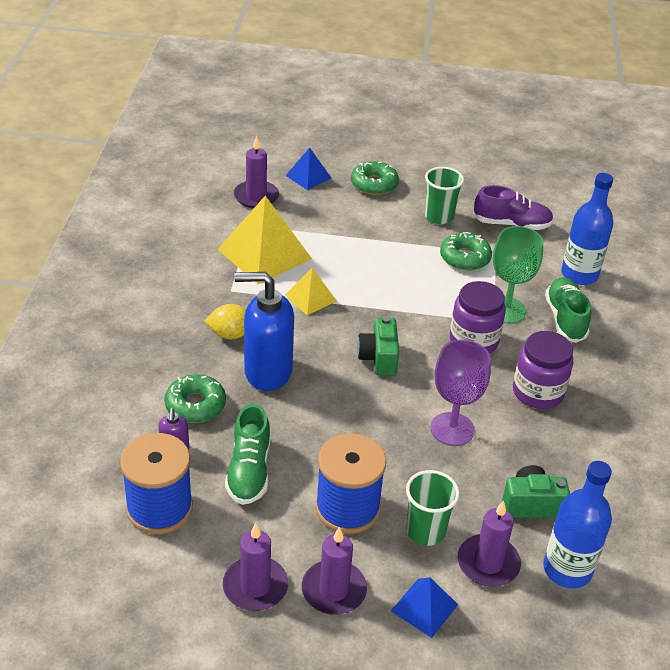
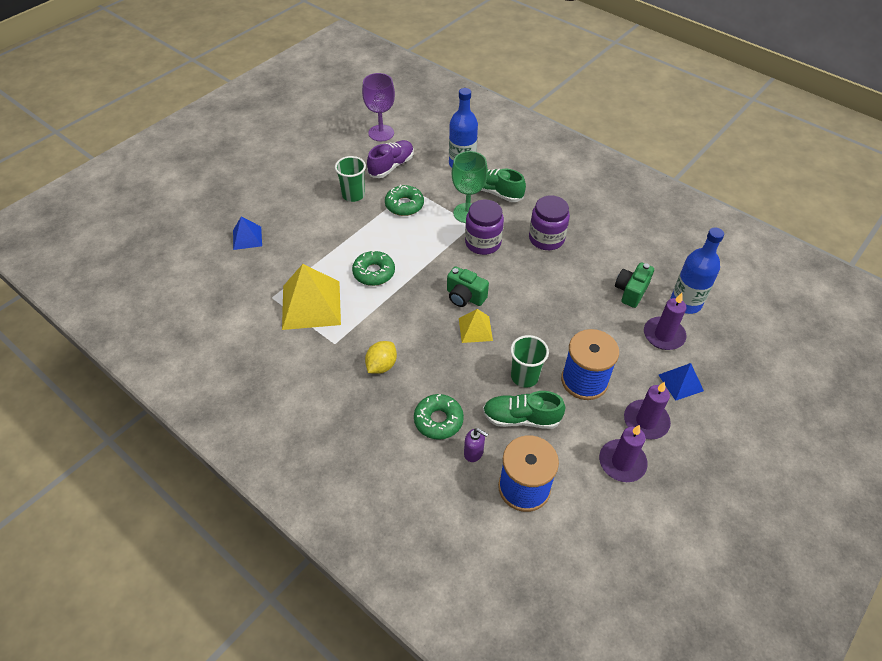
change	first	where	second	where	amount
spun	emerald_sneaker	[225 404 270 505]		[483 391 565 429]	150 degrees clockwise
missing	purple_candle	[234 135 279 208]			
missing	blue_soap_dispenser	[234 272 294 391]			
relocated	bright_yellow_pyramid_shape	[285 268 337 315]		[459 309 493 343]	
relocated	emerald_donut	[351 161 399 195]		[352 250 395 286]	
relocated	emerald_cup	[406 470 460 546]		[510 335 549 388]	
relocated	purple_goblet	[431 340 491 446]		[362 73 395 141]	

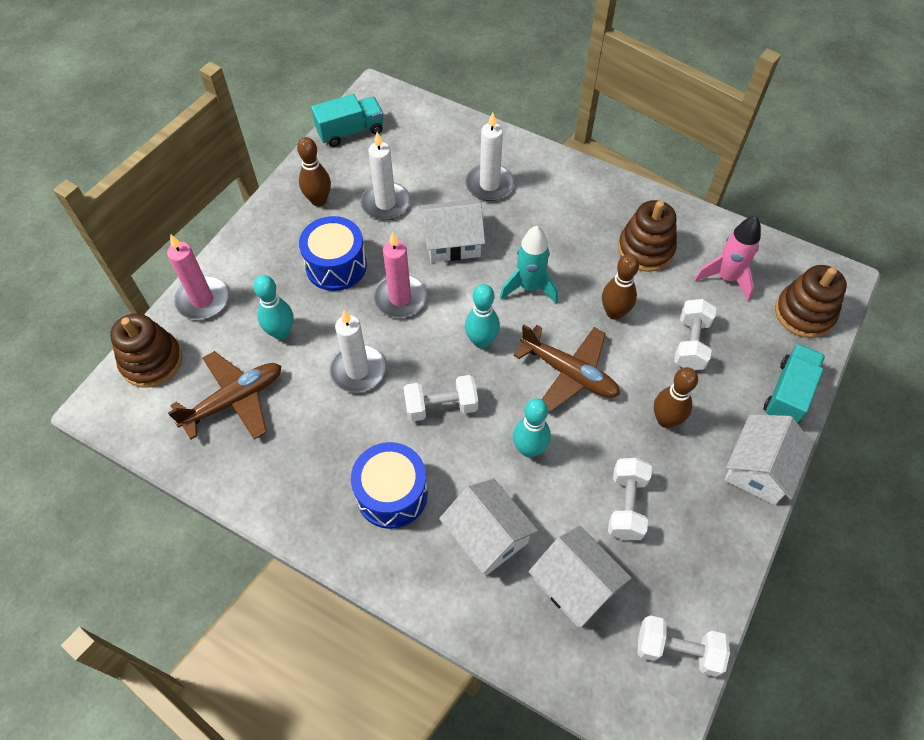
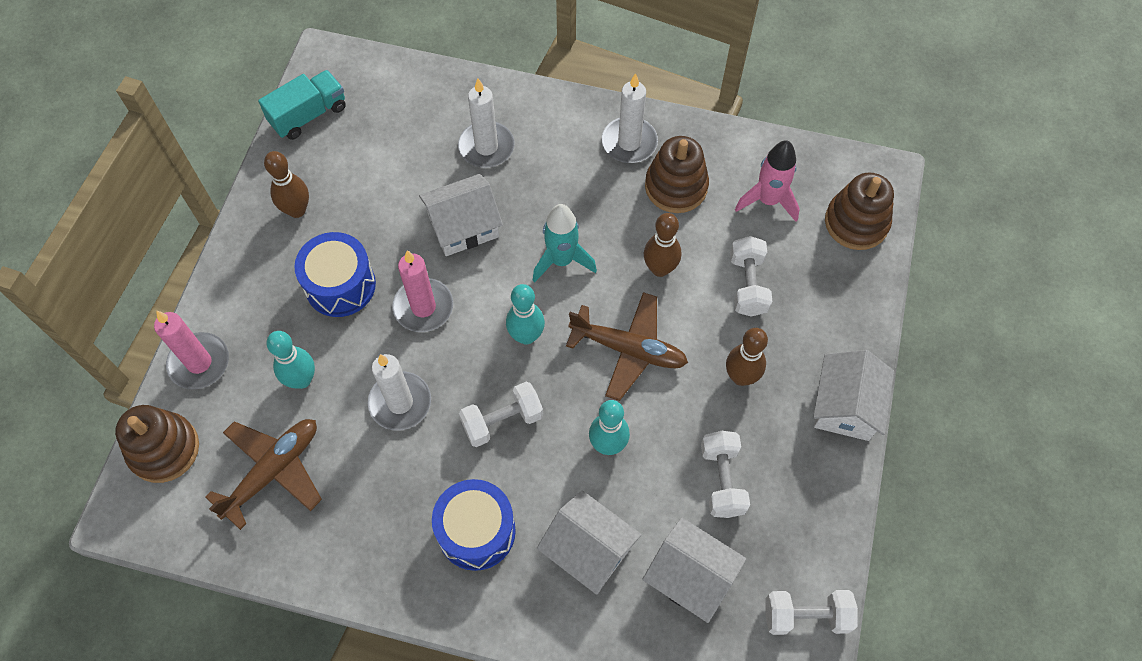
change	first	where	second	where	amount
relocated	snow-white_candle	[360 132 410 220]		[602 73 658 163]	
missing	aqua_toy_truck	[764 344 825 423]			

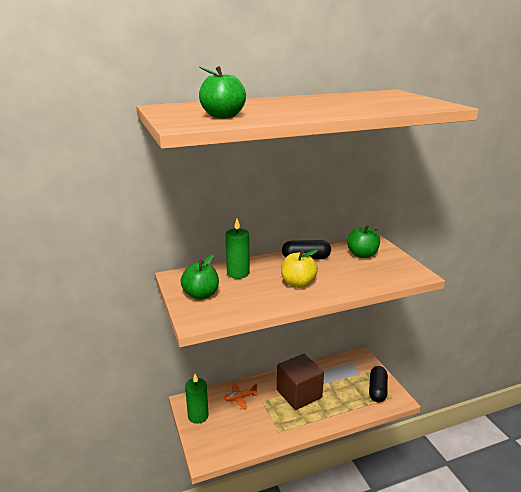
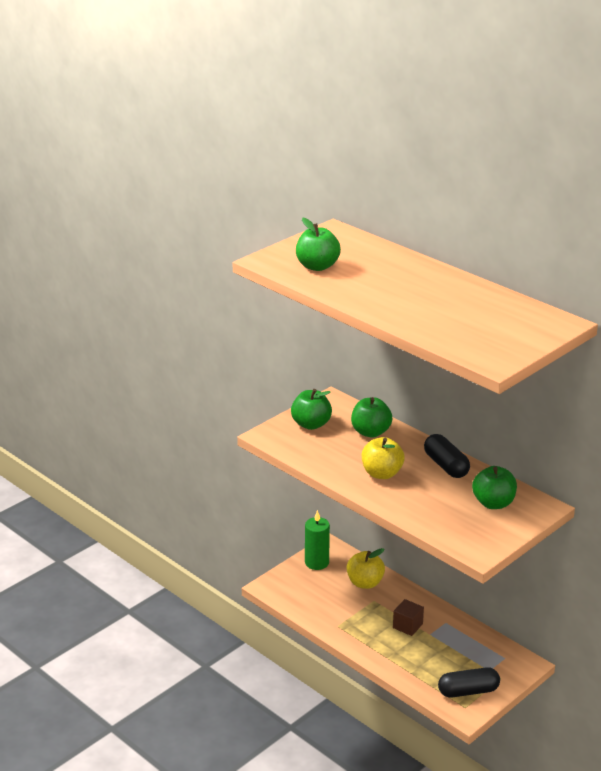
change	first	where	second	where	amount
exchanged	bright_orange_plane	[224 383 258 409]	bright_yellow_apple	[347 548 385 589]	
exchanged	emerald_candle	[225 219 250 279]	emerald_apple	[351 397 393 438]	
size	brown_cube	[277 354 324 410]		[393 599 424 636]	x0.51

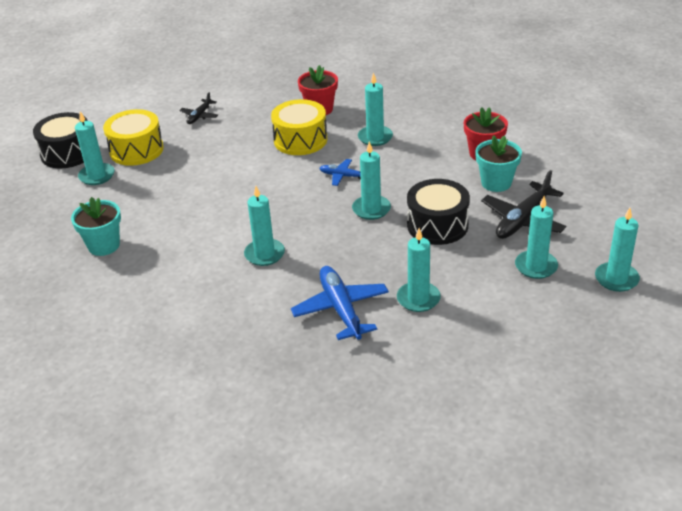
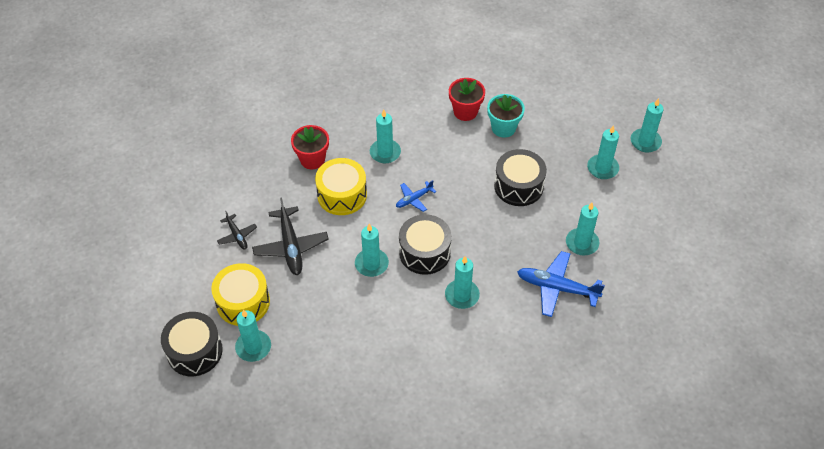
change	first	where	second	where	amount
missing	aqua_potted_plant	[71 197 121 256]			
relocated	aqua_candle	[352 142 391 220]		[355 224 389 277]	
relocated	ebony_plane	[481 170 566 239]		[252 197 329 275]	
appeared			ebony_drum	[399 214 452 275]	

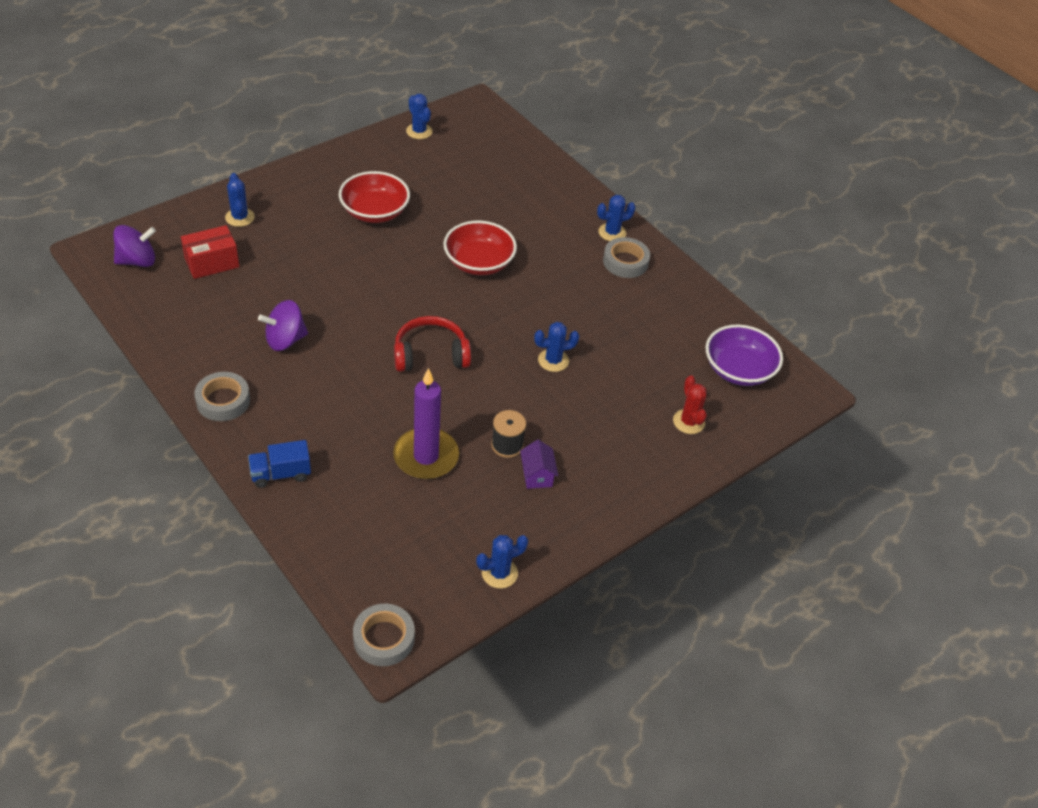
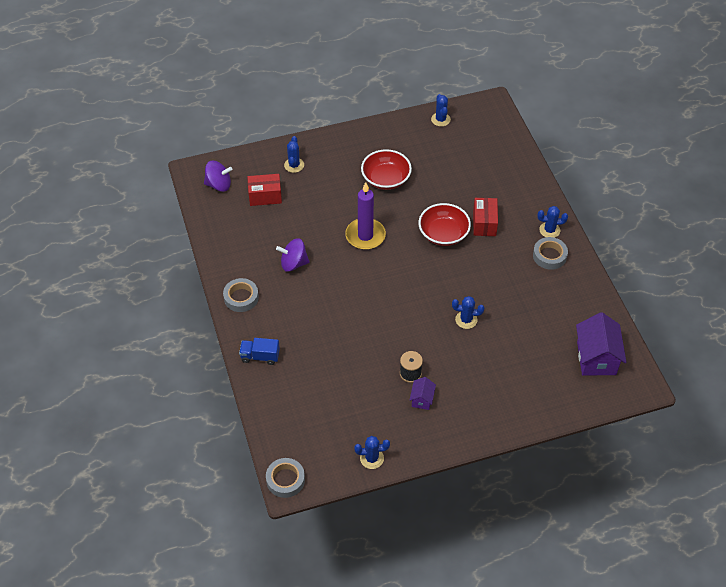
change	first	where	second	where	amount
relocated	purple_candle	[393 368 459 479]		[345 182 386 250]	
missing	red_headset	[394 316 471 372]			
missing	red_prickly_plant	[673 375 707 434]			
exchanged	purple_bowl	[706 325 783 386]	purple_cottage	[576 312 627 376]	
appeared			red_parcel	[473 198 498 236]	

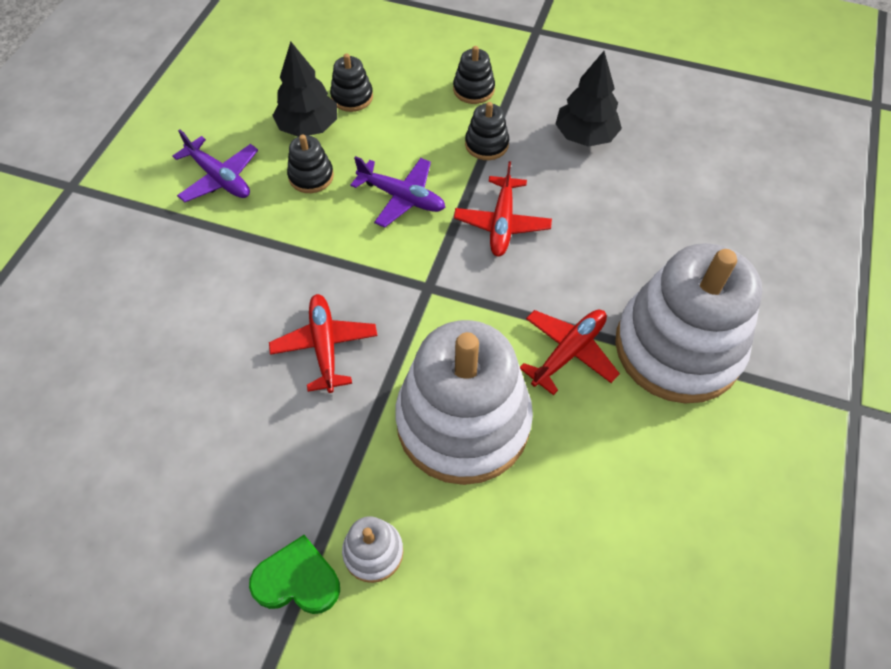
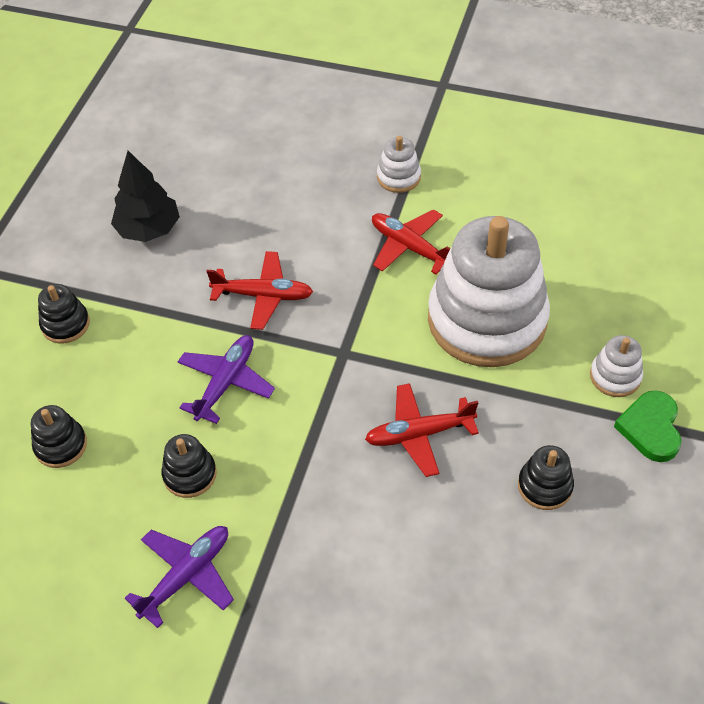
change	first	where	second	where	amount
missing	ebony_fir_tree	[272 41 337 137]			
relocated	ebony_stacking_toy	[465 102 509 160]		[518 445 574 510]	
size	snow-white_stacking_toy	[615 243 762 403]		[377 136 421 193]	x0.41

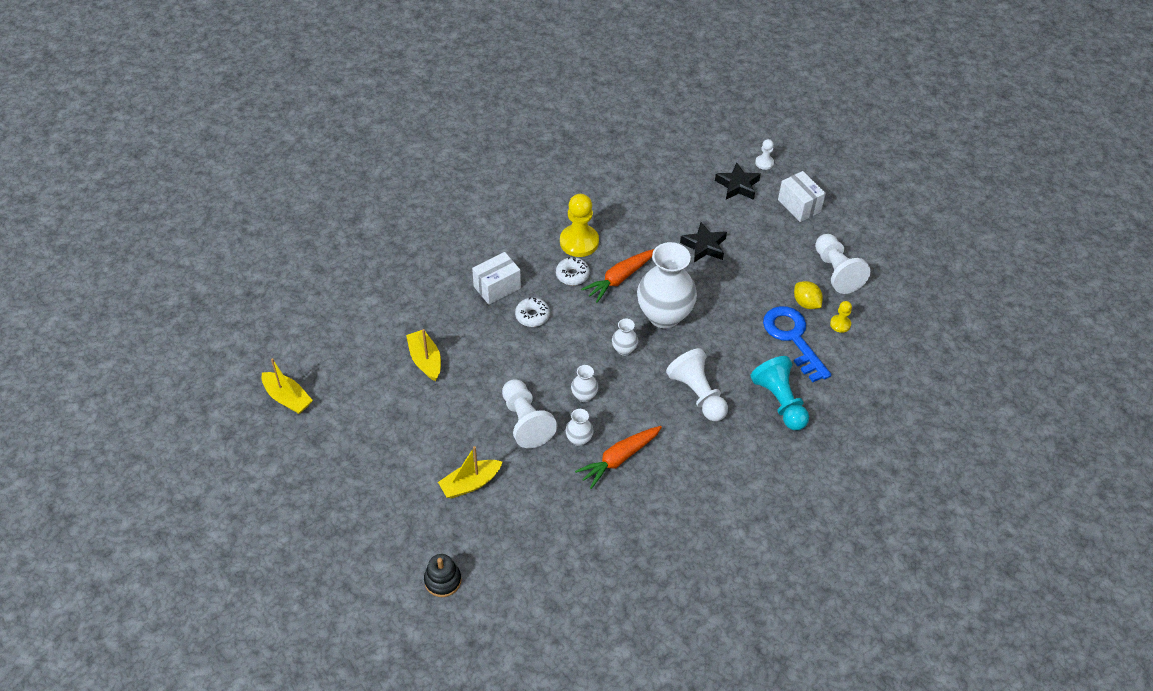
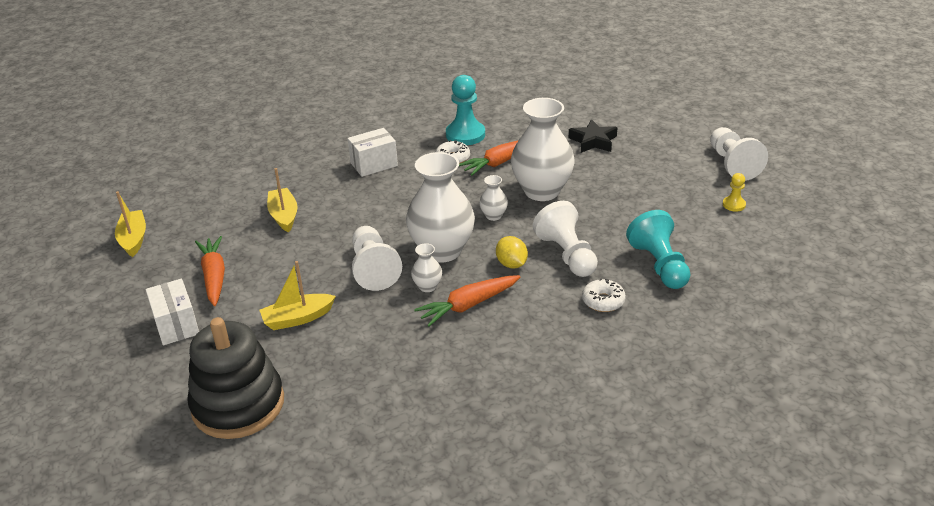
change	first	where	second	where	amount
spun	bright_yellow_toy_boat	[262 358 313 414]		[115 191 146 257]	150 degrees counterclockwise
size	ebony_stacking_toy	[424 554 461 597]		[187 317 284 439]	x2.12
relocated	snow-white_donut	[515 297 550 327]		[582 278 626 312]	
colour	bright_yellow_chess_pawn	[560 194 599 257]	aqua_chess_pawn	[446 75 485 145]	
size	snow-white_tall_vase	[571 365 598 402]		[406 152 475 263]	x2.28
missing	ebony_five-pointed_star	[715 162 761 200]			
missing	snow-white_chess_pawn	[755 139 774 170]			
missing	blue_door_key	[763 306 831 382]			
relocated	snow-white_parcel	[778 171 826 222]		[146 279 199 345]	
relocated	bright_yellow_citrus_fruit	[794 281 823 309]		[496 236 528 268]	
appeared			bright_orange_toy_carrot	[195 236 225 306]	

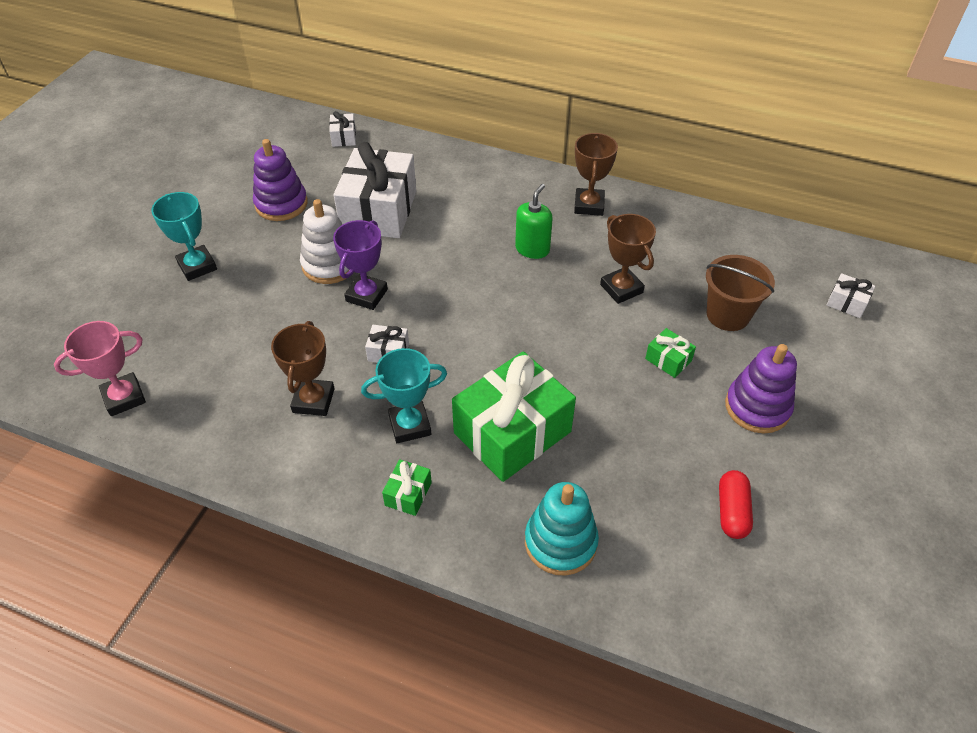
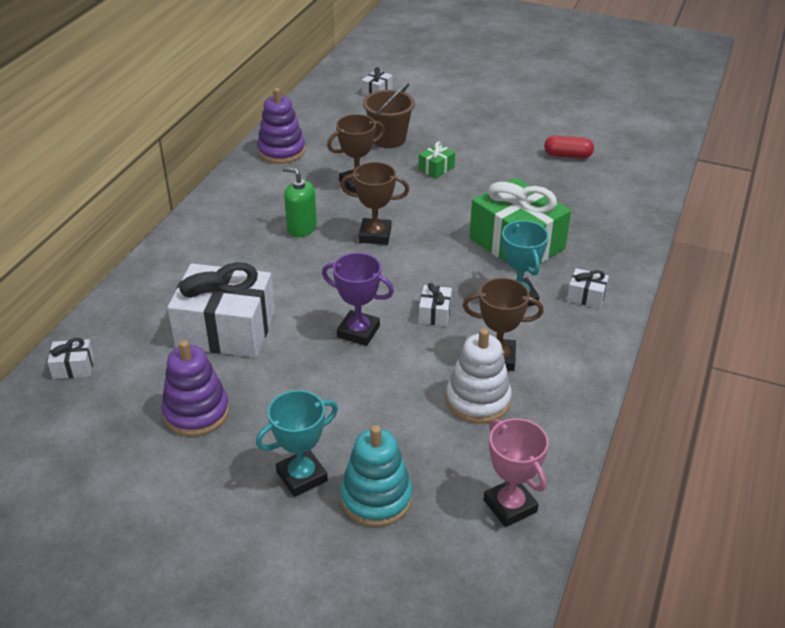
change	first	where	second	where	amount
relocated	snow-white_stacking_toy	[300 199 349 284]		[446 328 512 423]	
colour	emerald_gift	[382 459 432 516]	snow-white_gift	[567 268 609 308]	
relocated	aqua_stacking_toy	[525 482 599 575]		[340 425 412 527]	
relocated	brown_award_cup	[574 133 618 216]		[341 162 409 245]	
relocated	purple_stacking_toy	[725 344 797 433]		[257 88 305 164]	

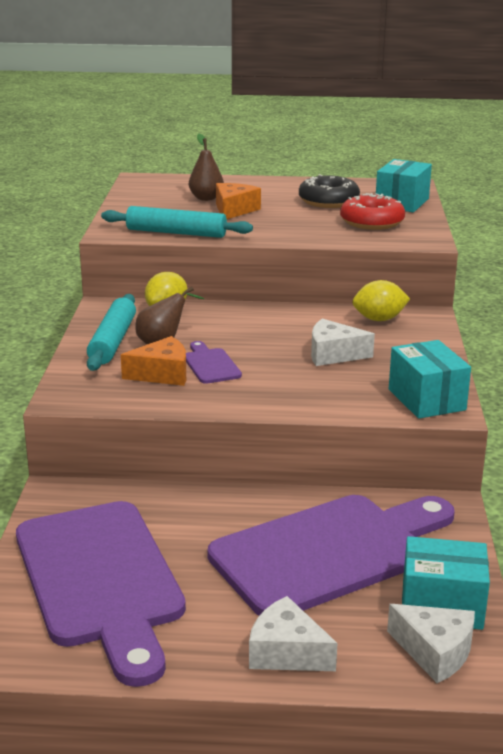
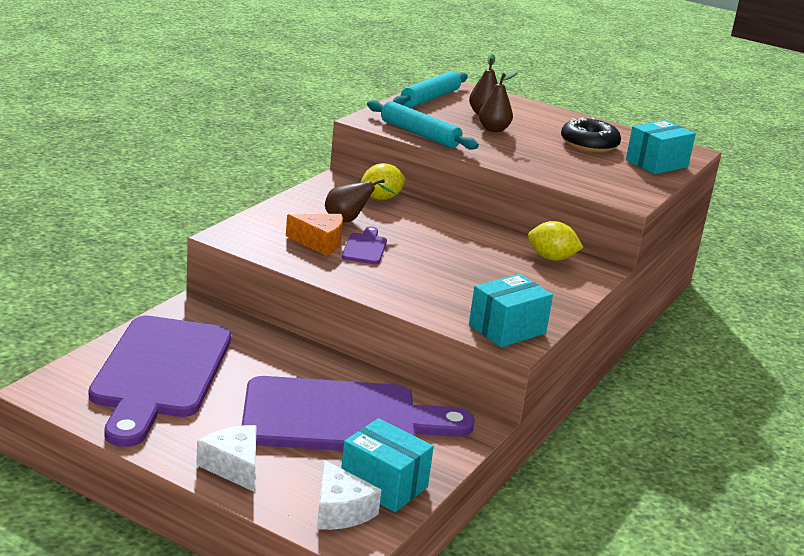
change	first	where	second	where	amount
relocated	aqua_dough_roller	[87 294 136 371]		[393 71 468 107]	
exchanged	bright_orange_piece_of_cheese	[216 183 261 219]	brown_pear	[479 71 518 132]	
missing	snow-white_piece_of_cheese	[311 319 375 366]			
missing	red_donut	[340 193 405 230]			
spun	aqua_parcel	[389 340 471 419]		[469 274 553 347]	45 degrees clockwise

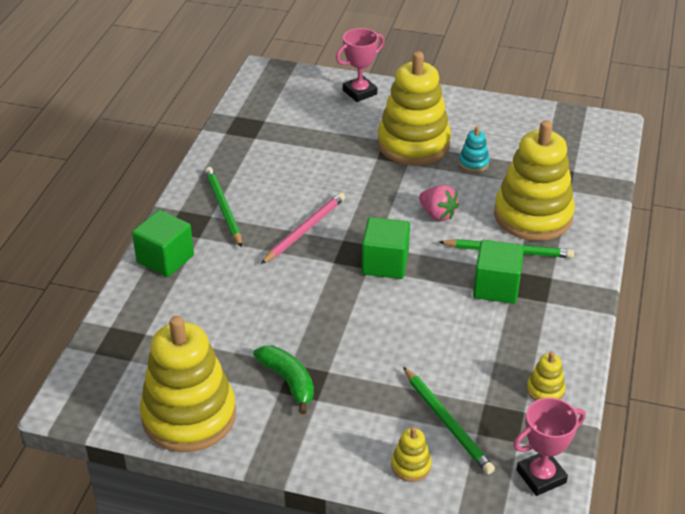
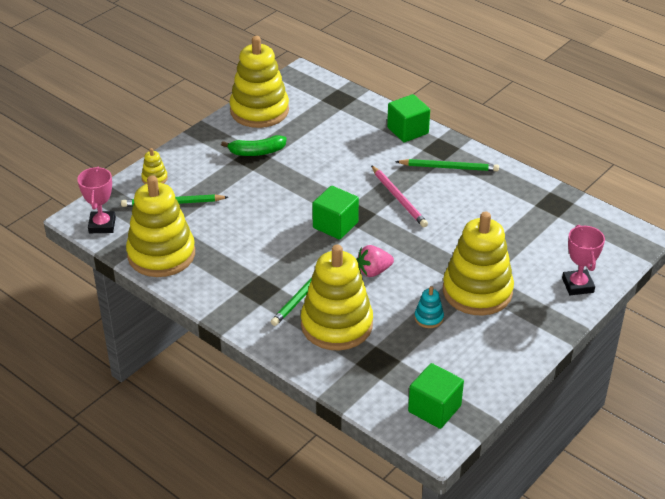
change	first	where	second	where	amount
relocated	emerald_cube	[473 240 524 304]		[408 363 464 429]	
size	bright_yellow_stacking_toy	[527 351 565 401]		[126 175 195 277]	x2.44

